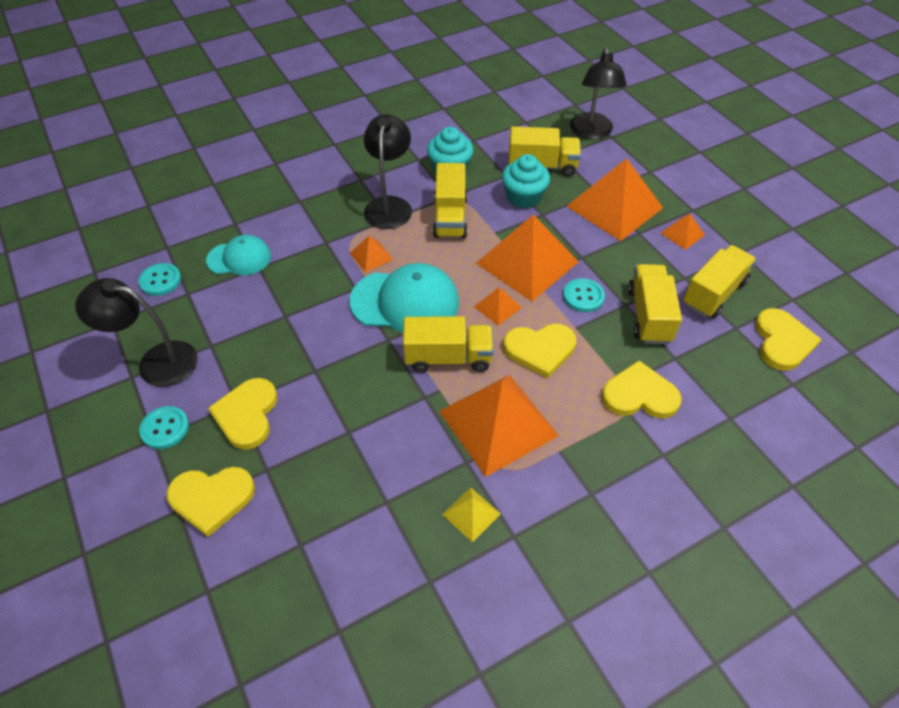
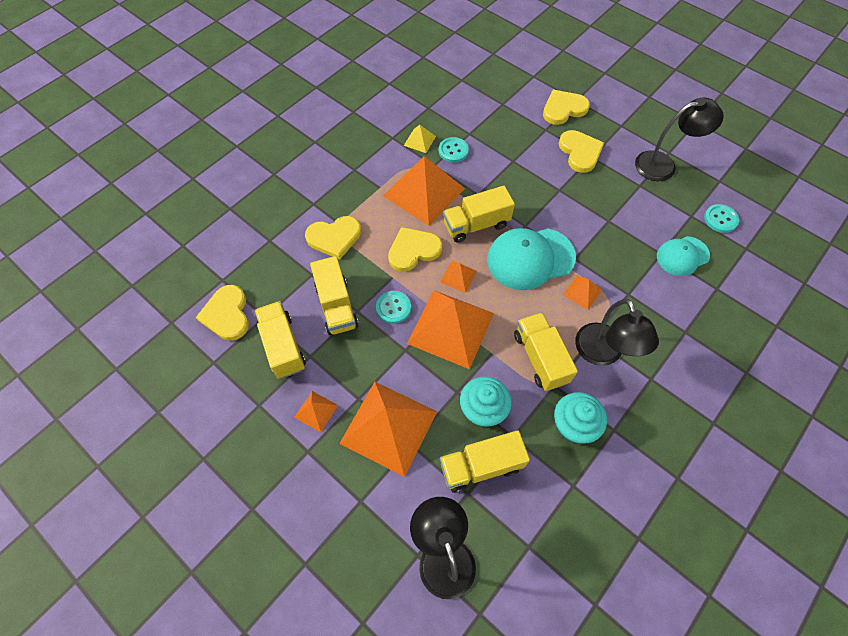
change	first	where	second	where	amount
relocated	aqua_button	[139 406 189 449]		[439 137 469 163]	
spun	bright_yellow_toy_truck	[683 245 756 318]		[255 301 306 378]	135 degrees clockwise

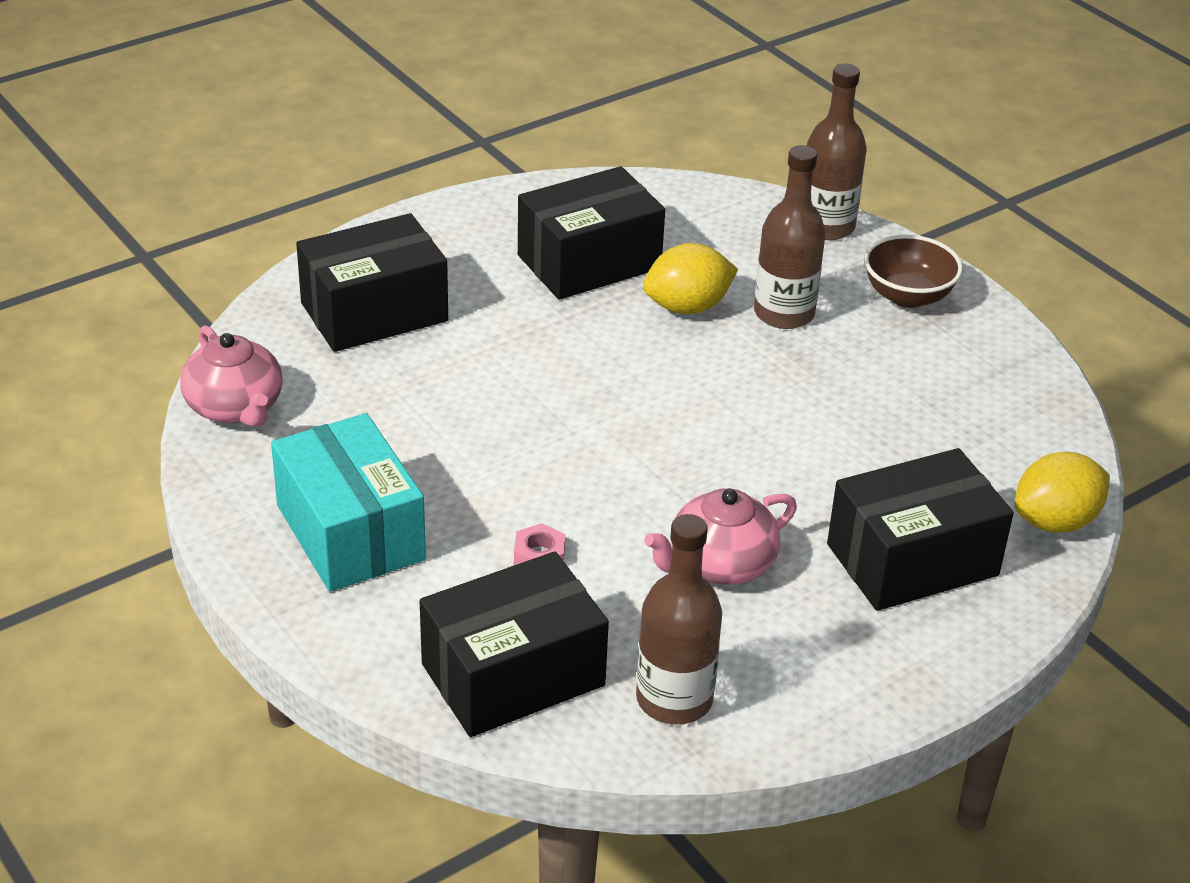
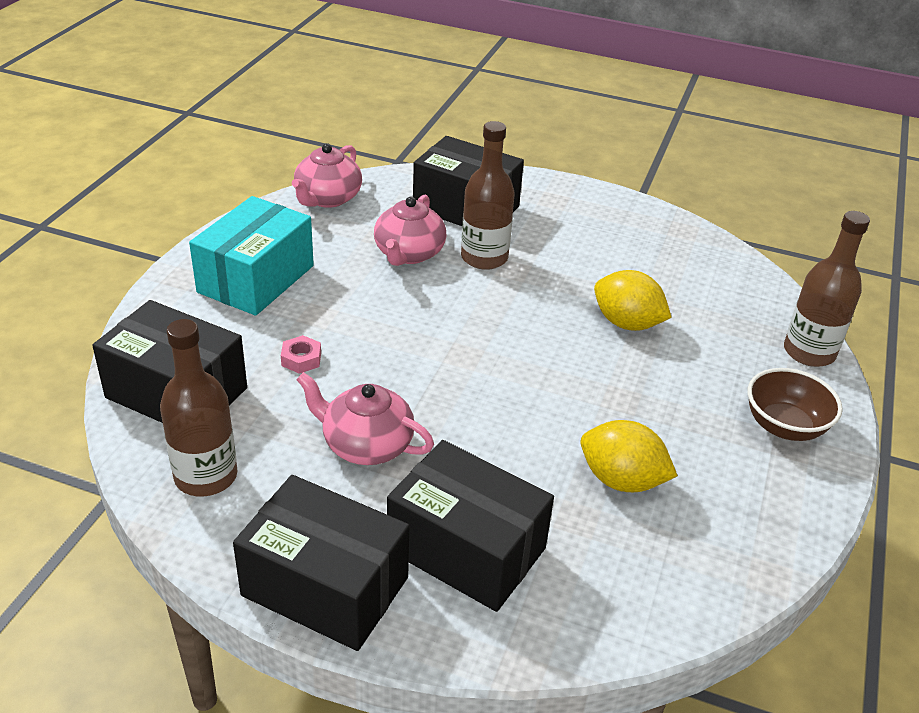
change	first	where	second	where	amount
relocated	ebony_parcel	[518 166 665 300]		[233 475 410 651]	
relocated	brown_drink_bottle	[754 145 826 329]		[461 121 515 270]	
relocated	bright_yellow_citrus_fruit	[1015 452 1110 532]		[581 420 678 492]	
appeared			pink_china_teapot	[374 194 446 266]	

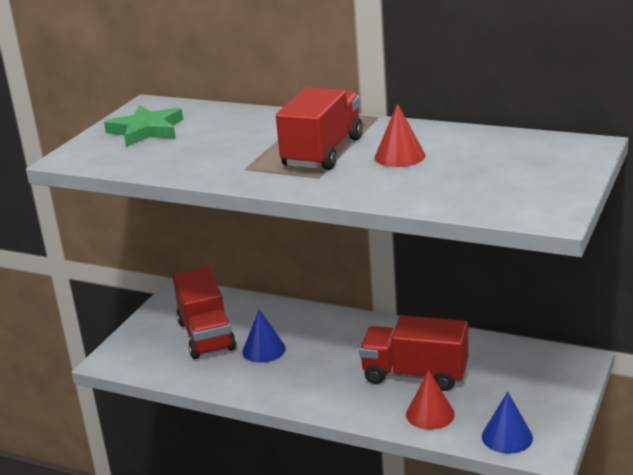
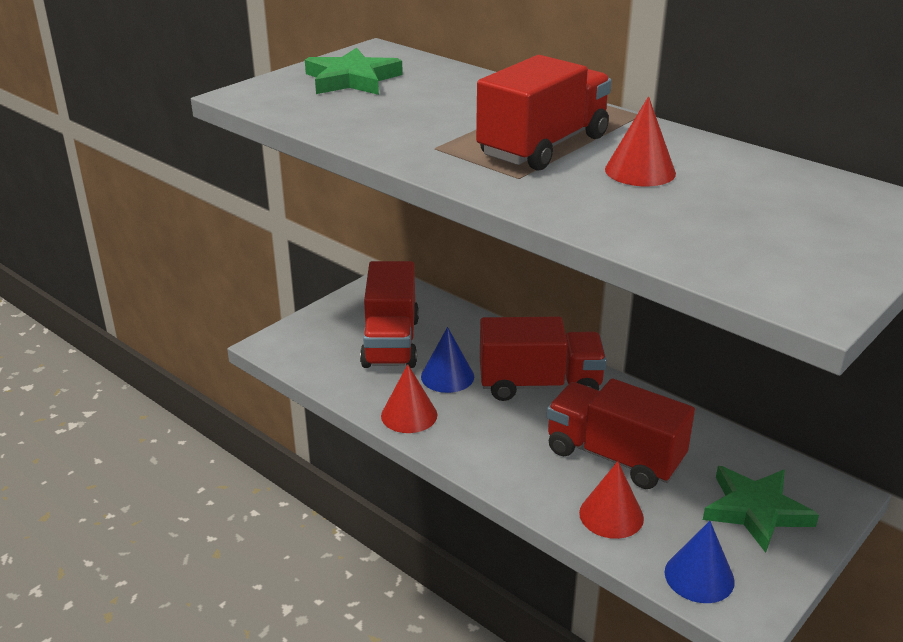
change	first	where	second	where	amount
appeared			red_cone	[381 364 437 433]	
appeared			red_toy_truck	[480 317 607 401]	
appeared			emerald_five-pointed_star	[703 466 819 553]	

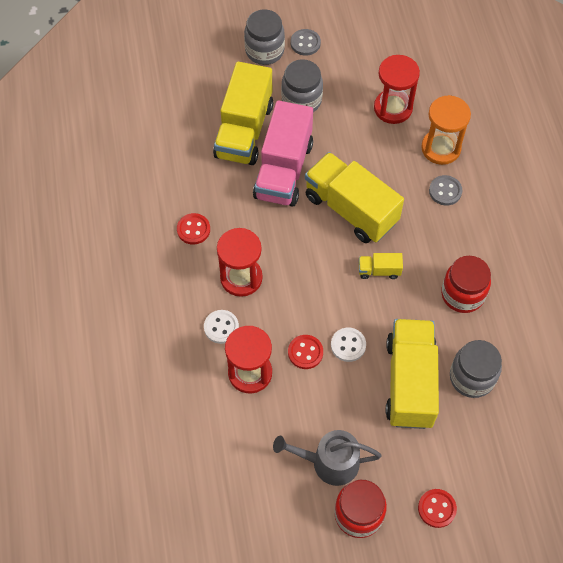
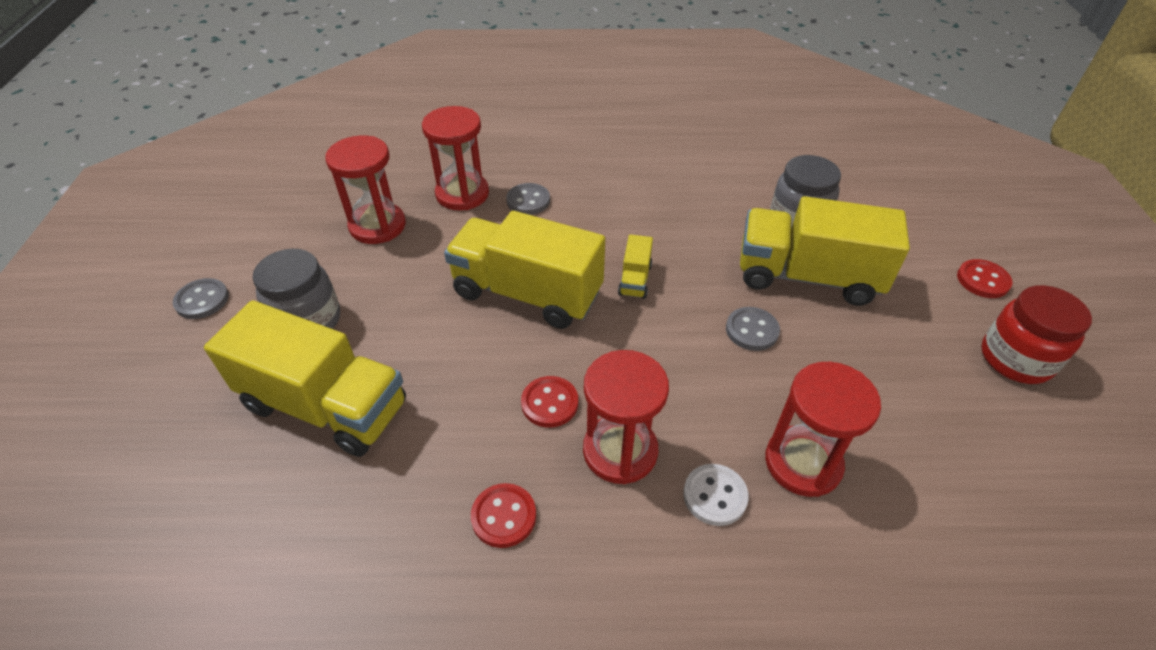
change	first	where	second	where	amount
missing	grey_preserve_jar	[244 9 285 65]			
missing	pink_toy_truck	[253 100 313 207]			
missing	grey_watering_pot	[273 430 381 486]			
relocated	red_button	[288 335 323 369]		[521 376 578 428]	
spun	bright_yellow_toy_truck	[305 152 404 243]		[444 211 605 329]	60 degrees clockwise
colour	snow-white_button	[331 328 366 362]	grey_button	[726 307 780 351]	
colour	bright_orange_sandglass	[421 95 471 165]	red_sandglass	[422 106 489 211]	
missing	red_preserve_jar	[441 256 491 313]			

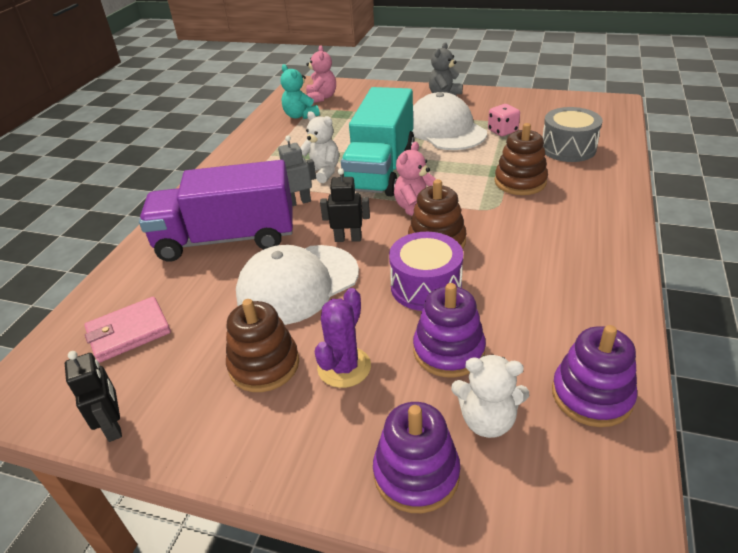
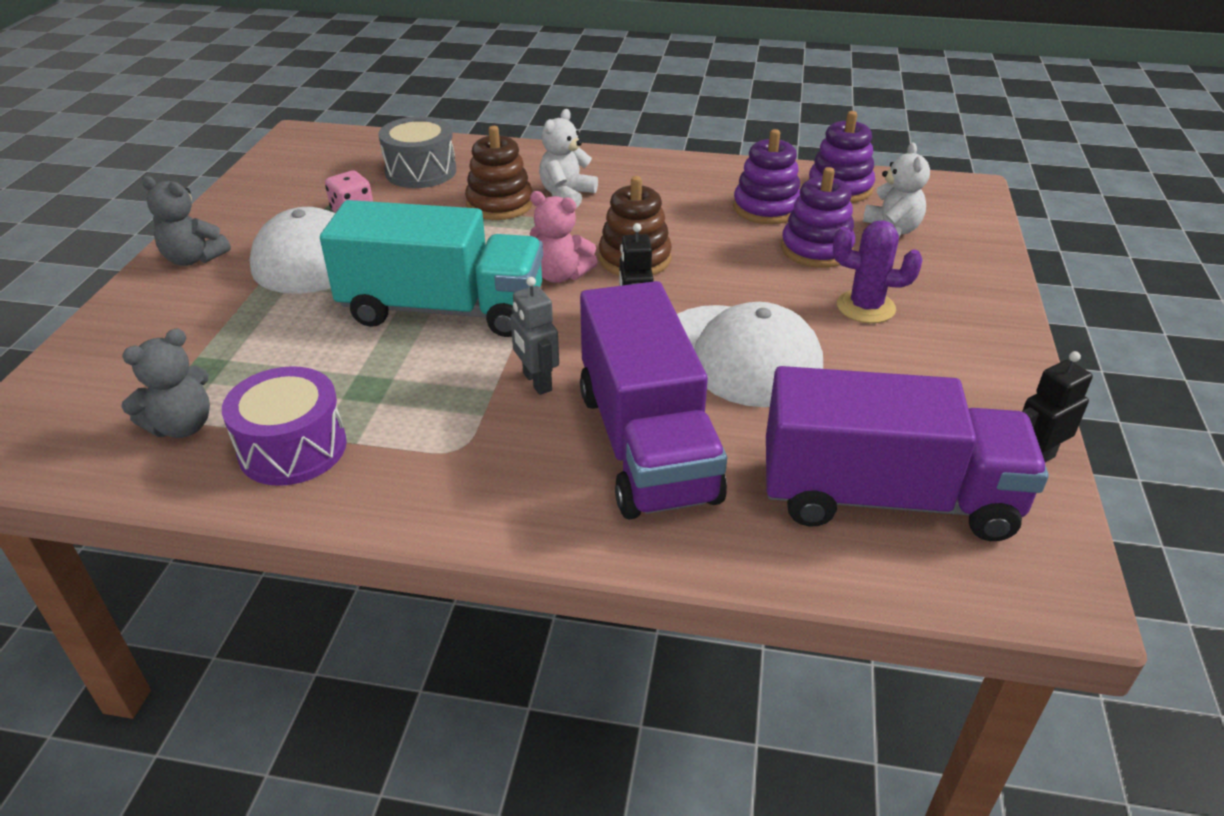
change	first	where	second	where	amount
exchanged	pink_card_wallet	[84 297 171 363]	purple_toy_truck	[766 366 1049 541]	
missing	brown_stacking_toy	[226 299 299 392]			
colour	aqua_teddy	[280 64 320 119]	grey_teddy	[122 329 210 438]	
relocated	snow-white_teddy	[300 111 339 183]		[539 109 598 208]	
missing	pink_teddy	[306 45 336 103]			
relocated	purple_stacking_toy	[373 402 460 513]		[733 129 800 224]	
relocated	purple_drum	[389 232 463 311]		[222 366 347 486]	

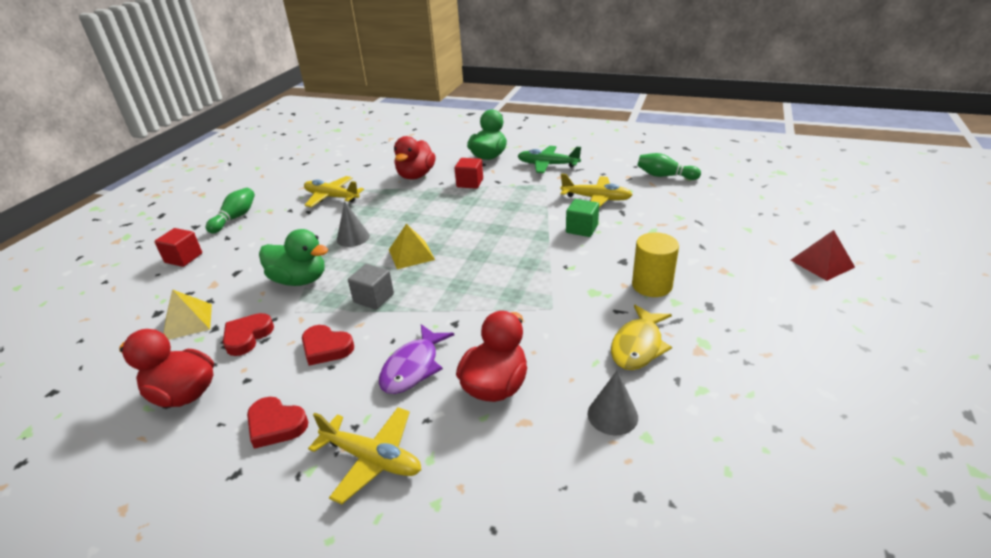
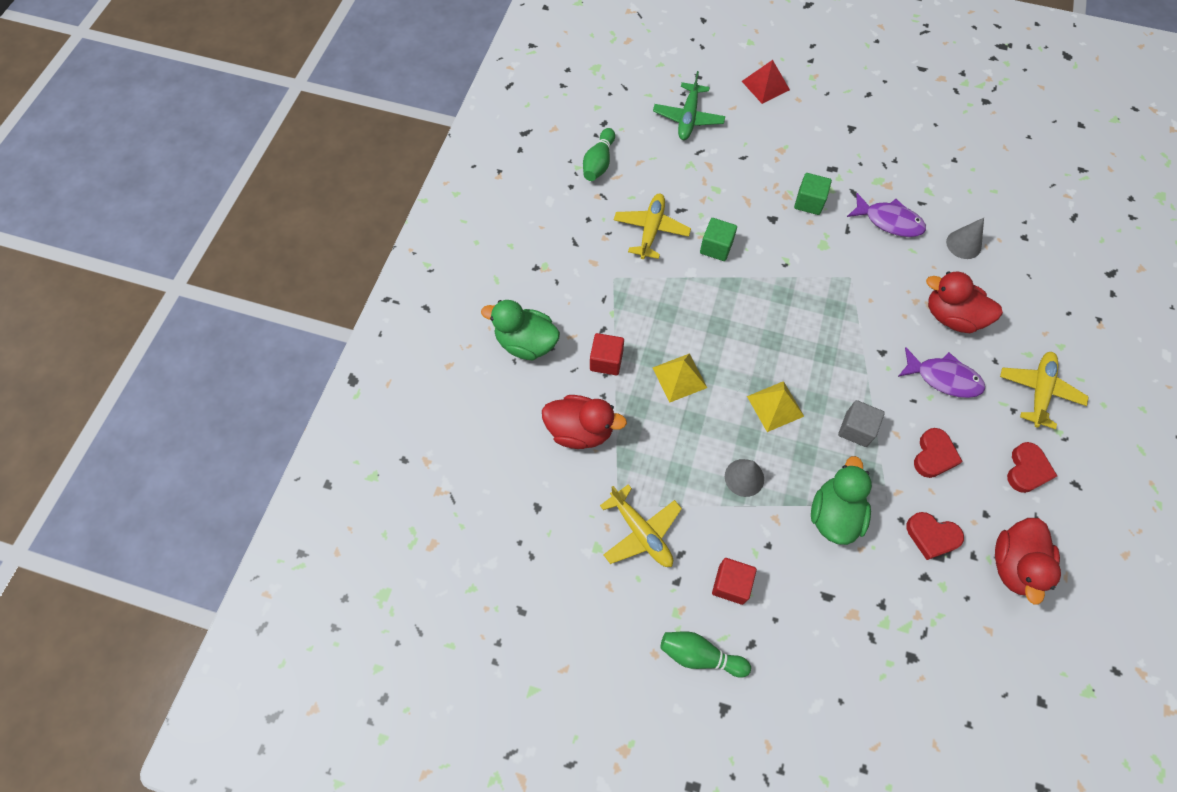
change	first	where	second	where	amount
relocated	red_cube	[154 228 202 267]		[712 558 757 605]	
relocated	bright_yellow_pyramid_shape	[163 289 212 340]		[652 353 707 402]	
spun	bright_yellow_plane	[304 176 364 207]		[600 484 682 567]	60 degrees counterclockwise
relocated	emerald_plane	[518 146 581 173]		[653 71 725 140]	
colour	bright_yellow_fish	[611 305 672 370]	purple_fish	[847 193 926 237]	
exchanged	bright_yellow_solid_cylinder	[632 232 679 297]	emerald_cube	[794 173 832 215]	

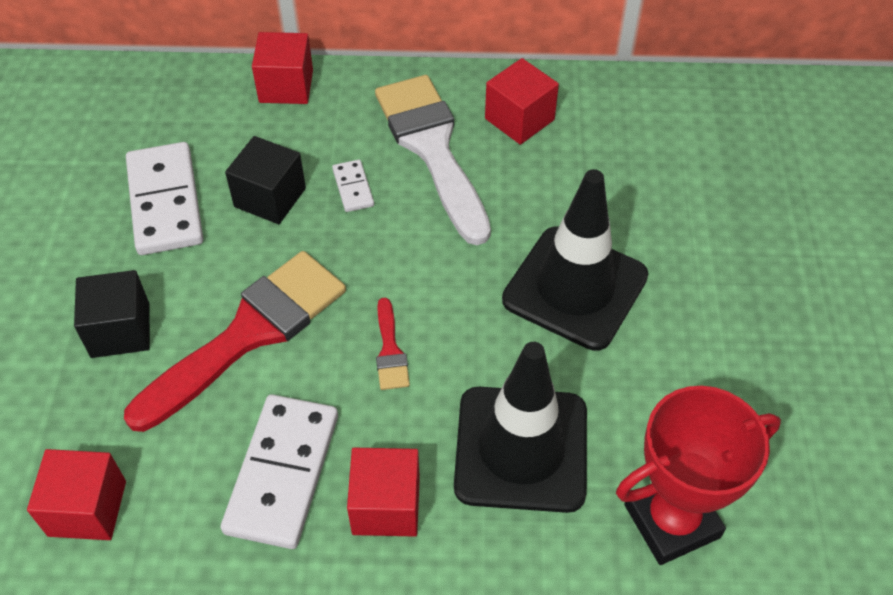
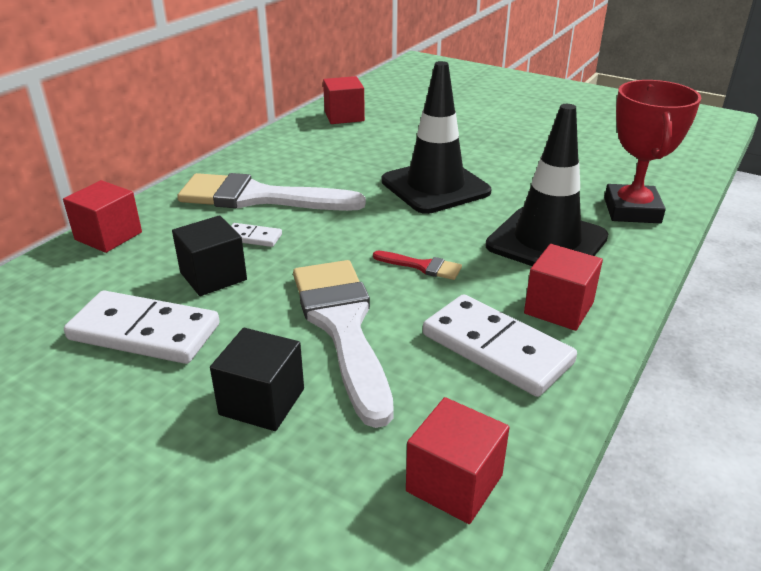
change	first	where	second	where	amount
colour	red_paint_brush	[124 251 346 432]	snow-white_paint_brush	[293 260 394 428]	
relocated	red_cube	[485 58 559 145]		[323 76 365 124]	

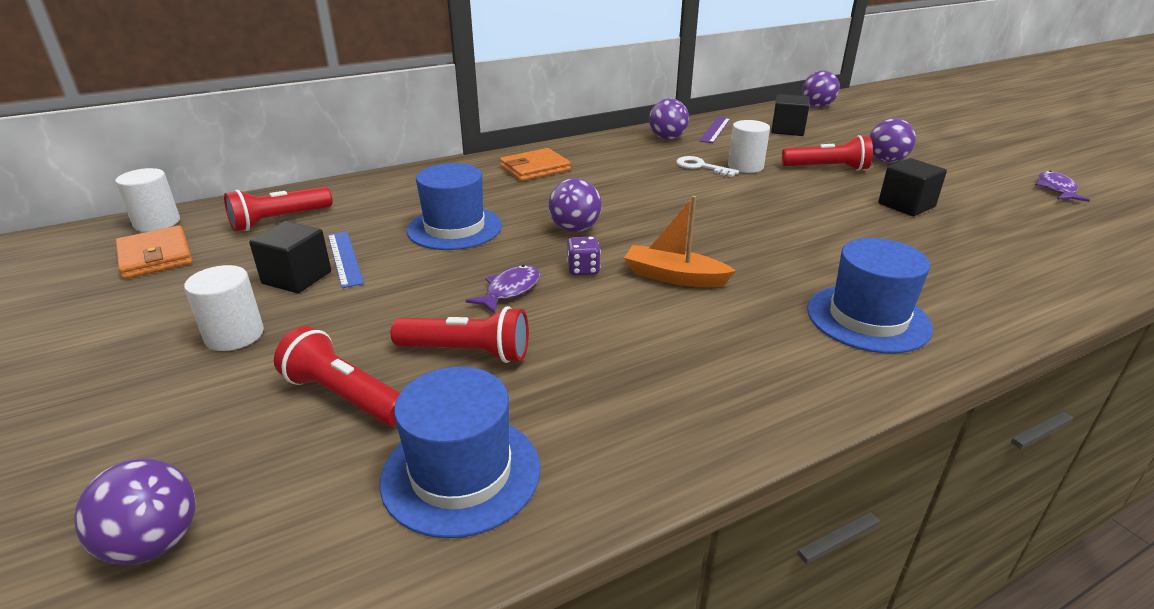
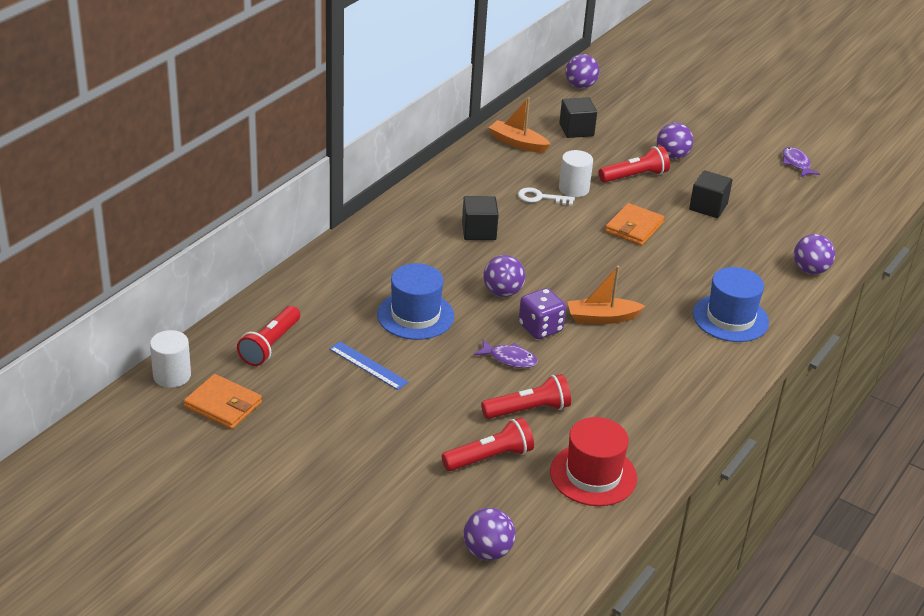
change	first	where	second	where	amount
missing	snow-white_solid_cylinder	[184 265 264 351]			
relocated	ebony_cube	[249 221 331 293]		[462 196 499 240]	
spun	red_flashlight	[274 326 400 426]		[442 417 534 471]	150 degrees clockwise
colour	blue_hat	[380 367 540 538]	red_hat	[550 417 637 506]	
spun	purple_fish	[465 265 540 314]		[474 339 538 368]	105 degrees clockwise
relocated	bright_orange_card_wallet	[500 148 571 181]		[605 203 664 246]	
size	purple_dice	[567 236 601 276]		[519 288 566 339]	x1.60
relocated	purple_play_ball	[649 98 689 140]		[794 234 835 274]	
exchanged	purple_straightedge	[699 117 730 143]	bright_orange_toy_boat	[489 97 551 153]	

